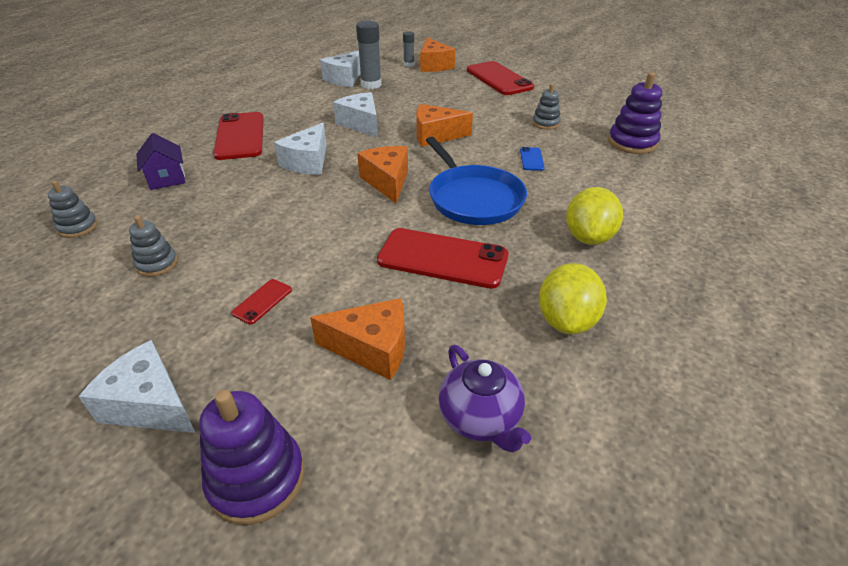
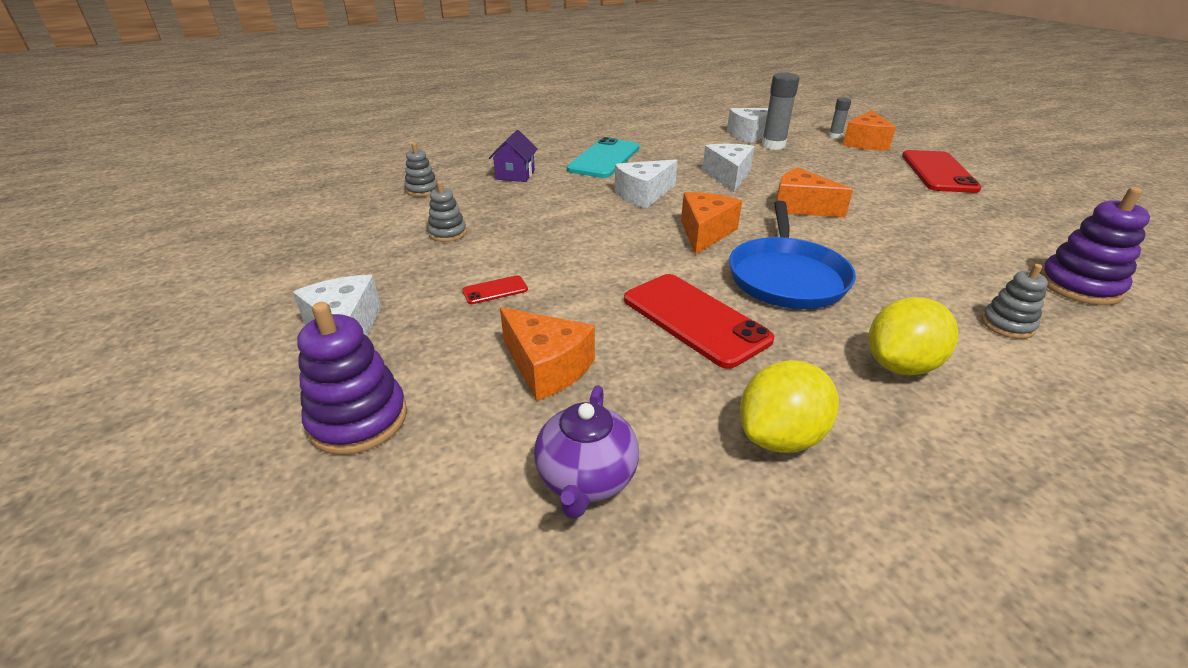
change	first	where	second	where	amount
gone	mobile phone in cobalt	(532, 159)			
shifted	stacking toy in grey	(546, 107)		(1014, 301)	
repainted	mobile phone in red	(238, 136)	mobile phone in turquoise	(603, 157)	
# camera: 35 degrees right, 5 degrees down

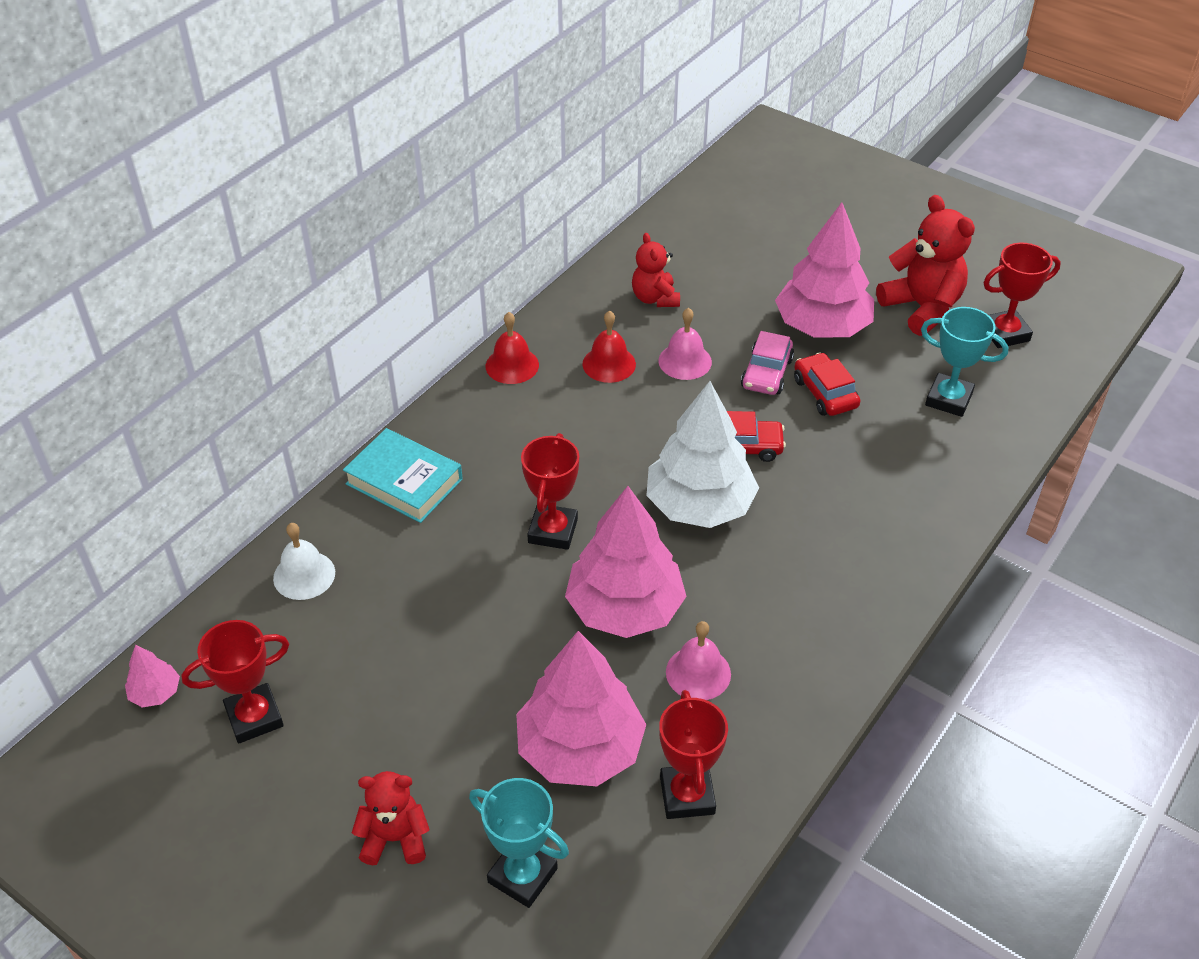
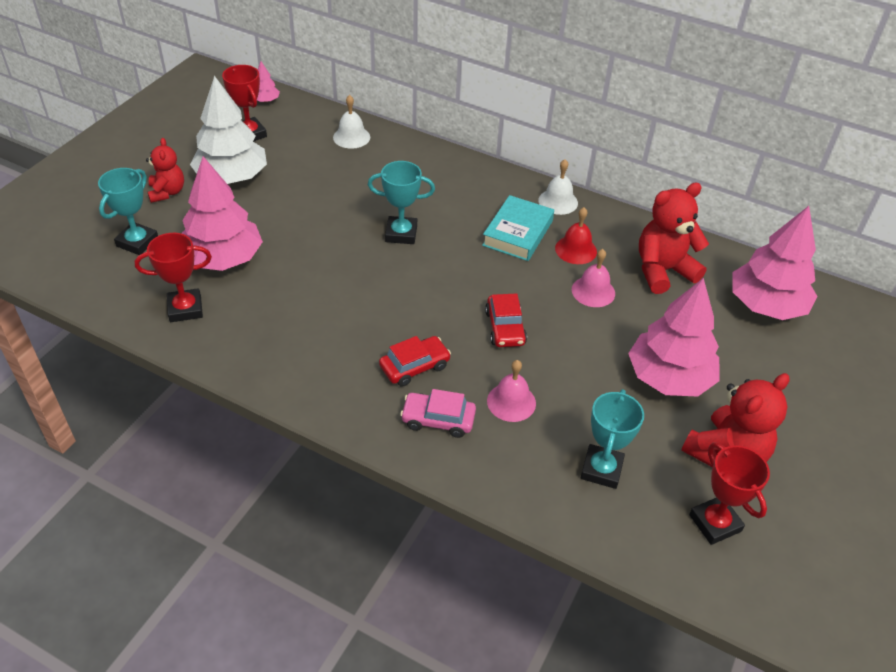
change	first	where	second	where	amount
shifted	book in turquoise	(403, 475)		(518, 228)	
shifted	fir tree in pink	(626, 562)		(775, 263)	
shifted	fir tree in white	(702, 454)		(228, 130)	
shifted	bell in pink	(698, 660)		(511, 391)	
shifted	automobile in pink	(767, 363)		(438, 413)	
shifted	automobile in red	(827, 384)		(415, 361)	
repainted	bell in red	(512, 348)	bell in white	(558, 187)	
repainted	award cup in red	(550, 491)	award cup in turquoise	(401, 202)	
scaled	teddy bear in red	(656, 270)		(674, 238)	x1.62
# camera: 80 degrees right, 0 degrees up

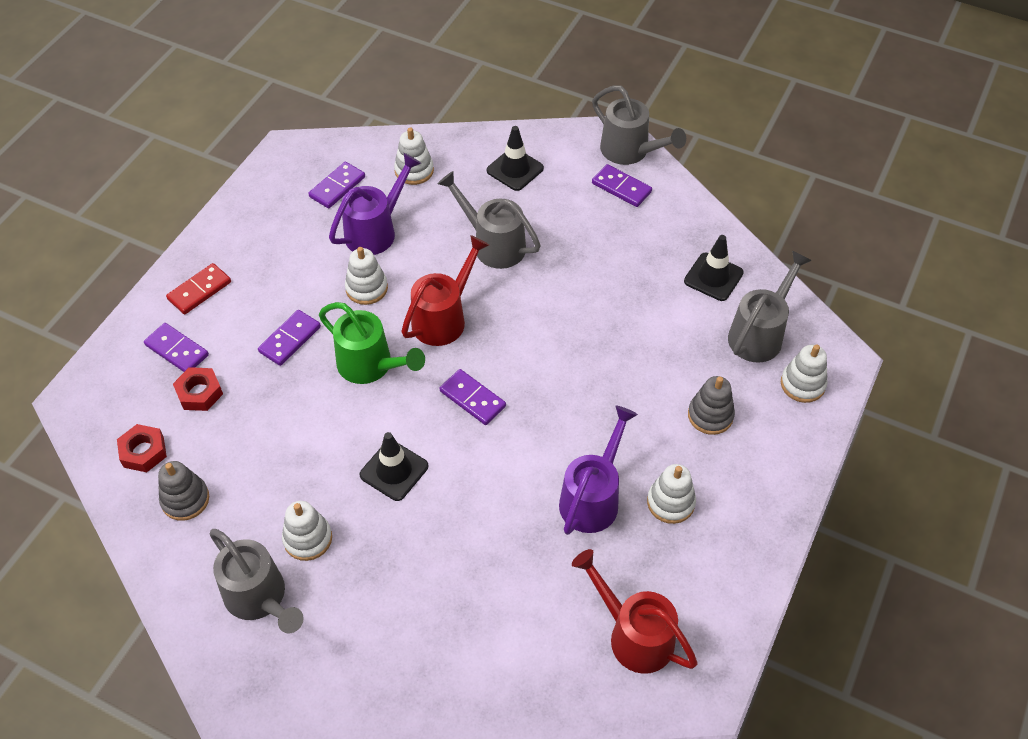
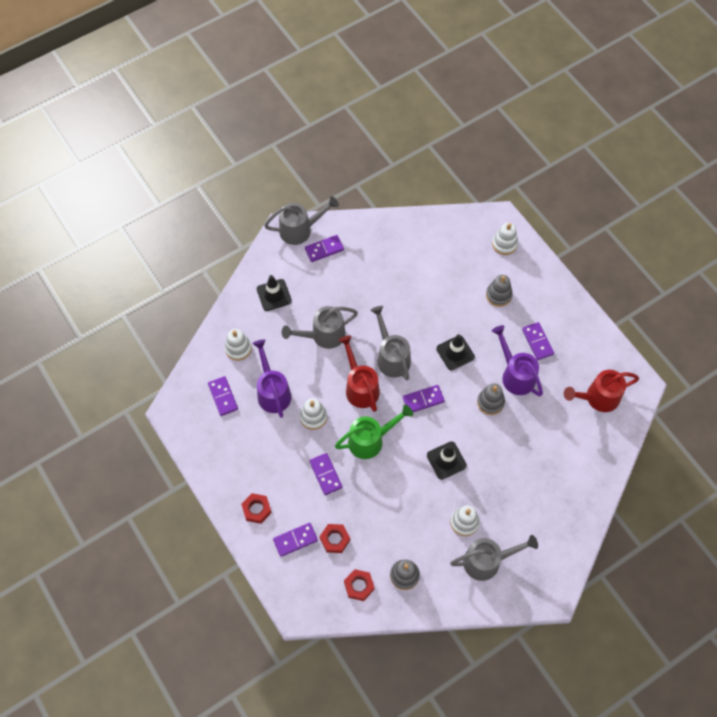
change	first	where	second	where	amount
new			stacking toy in grey	(491, 399)	
shifted	traffic cone in jet-black	(714, 268)		(455, 352)	
shifted	watering pot in grey	(770, 306)		(390, 343)	
swapped	domino tile in red	(198, 289)	nut in red	(256, 508)	
swapped	stacking toy in white	(671, 494)	domino tile in royal purple	(538, 341)	
# camera: 60 degrees left, 10 degrees up

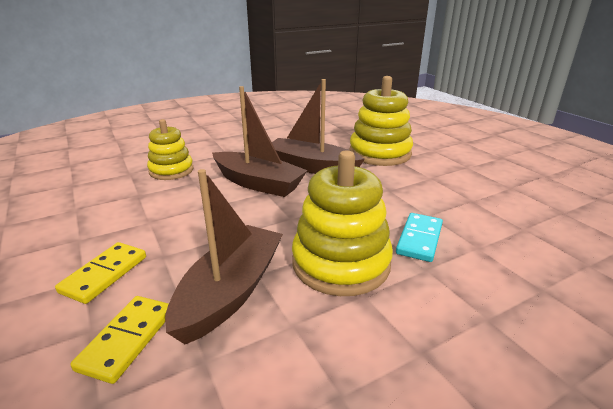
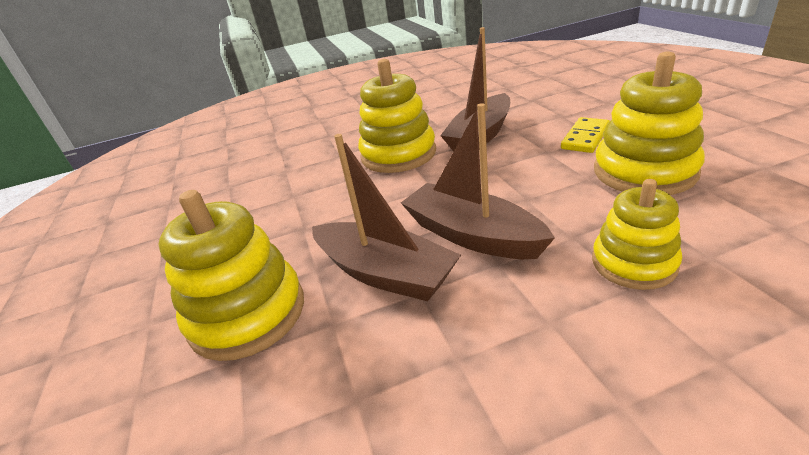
change	first	where	second	where	amount
gone	domino tile in yellow	(120, 340)			
gone	domino tile in turquoise	(419, 237)			
new			stacking toy in yellow	(649, 123)	
# camera: 165 degrees left, 5 degrees up

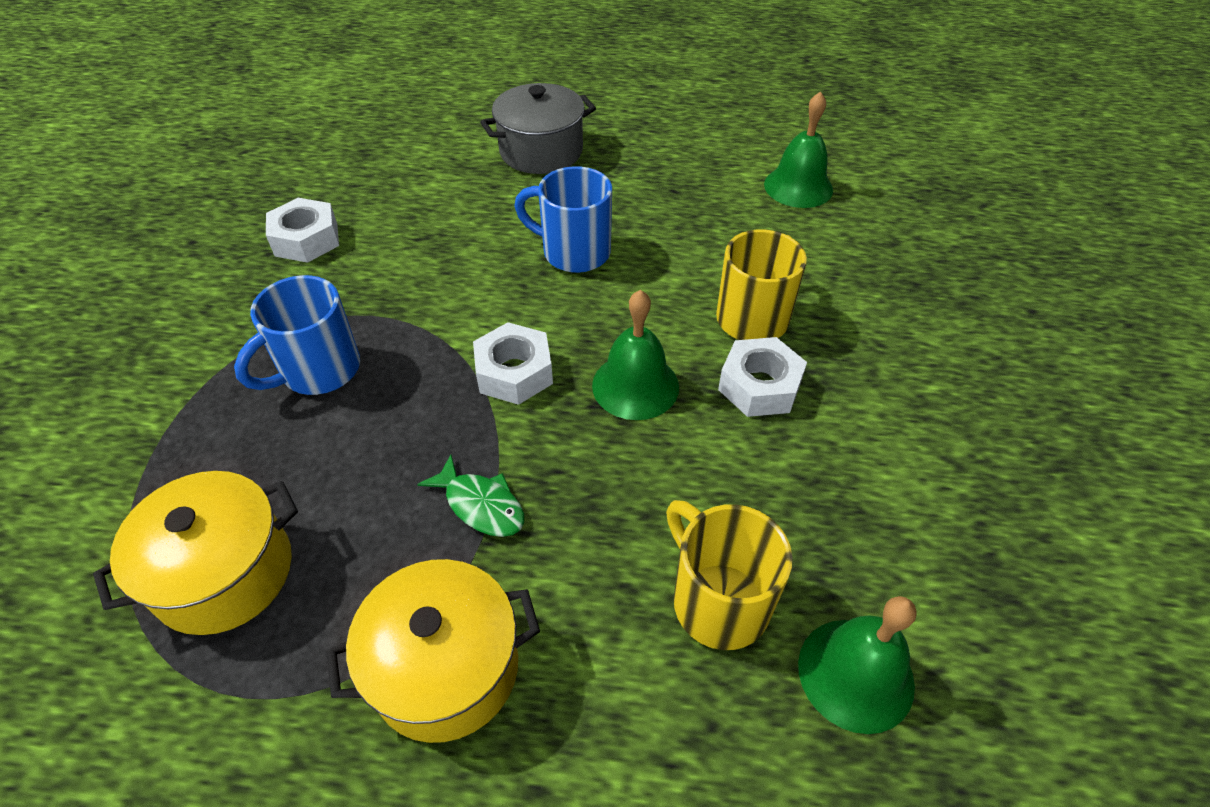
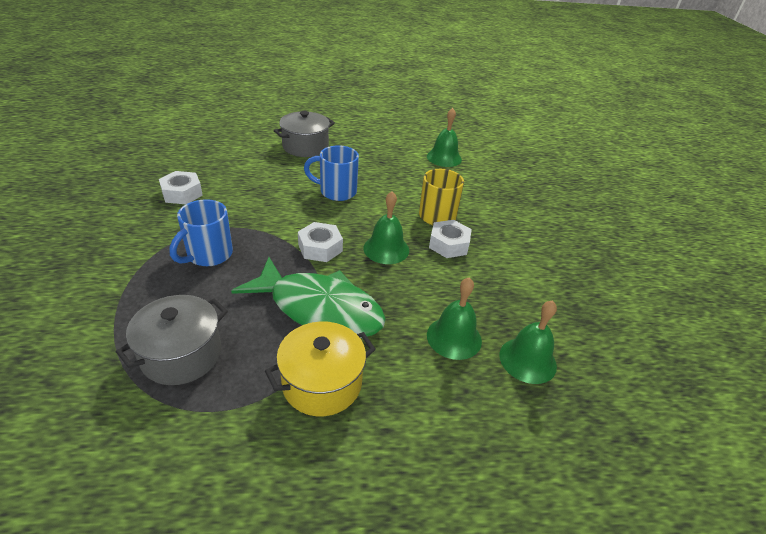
change	first	where	second	where	amount
swapped	tea mug in yellow	(729, 575)	bell in emerald	(454, 318)	
repainted	stockpot in yellow	(195, 553)	stockpot in grey	(172, 340)	
scaled	fish figure in emerald	(470, 496)		(308, 297)	x2.39
# camera: 15 degrees left, 10 degrees down

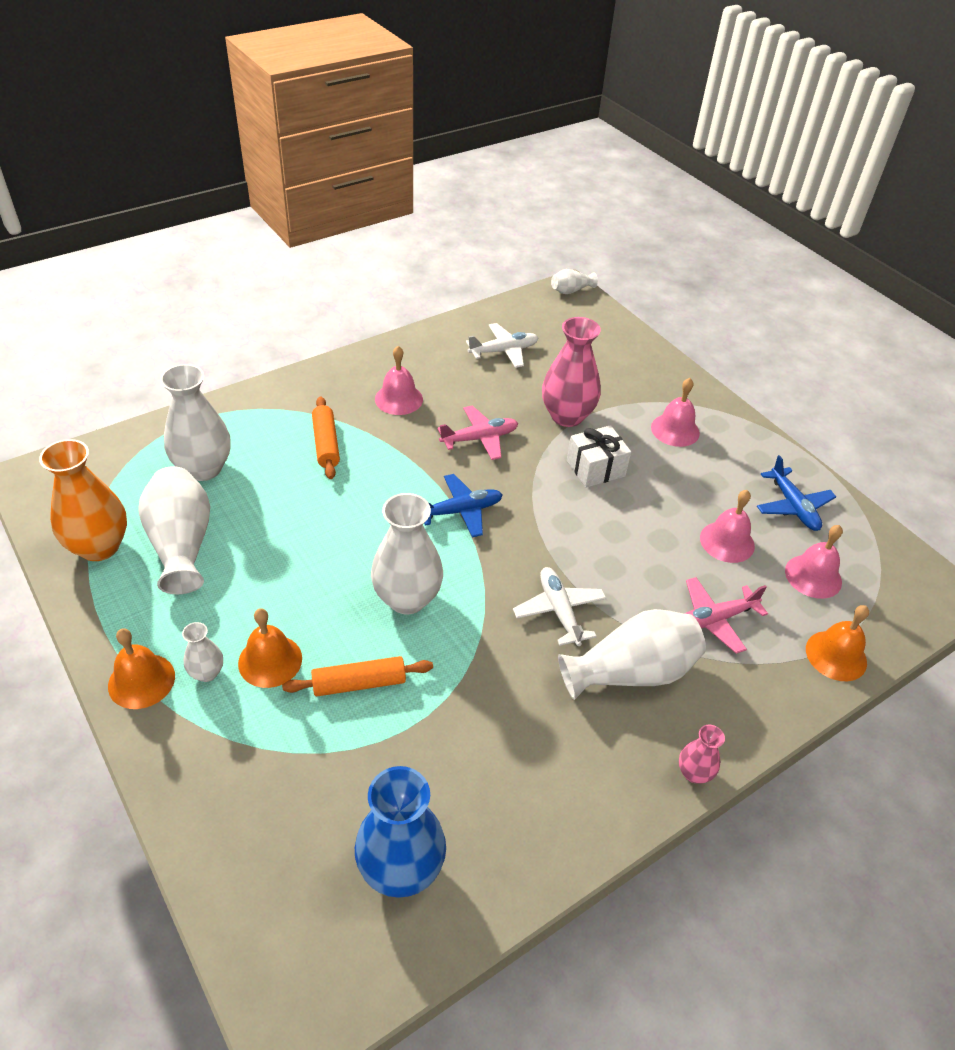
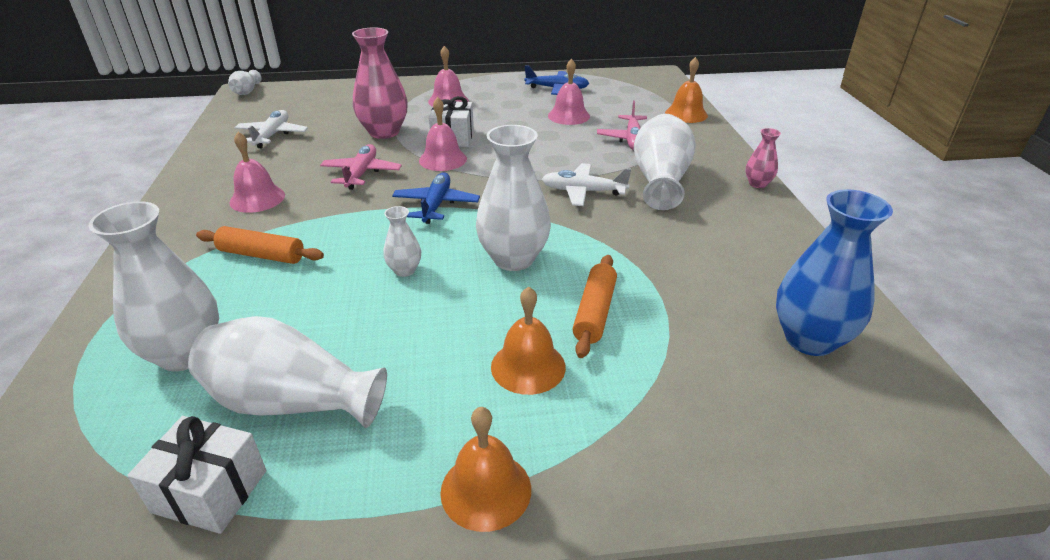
change	first	where	second	where	amount
shifted	tall vase in white	(202, 652)		(402, 241)	
shifted	bell in pink	(814, 562)		(443, 134)	
swapped	tall vase in orange-coloured	(83, 500)	wrapped gift in white	(196, 475)	
# camera: 60 degrees left, 10 degrees down

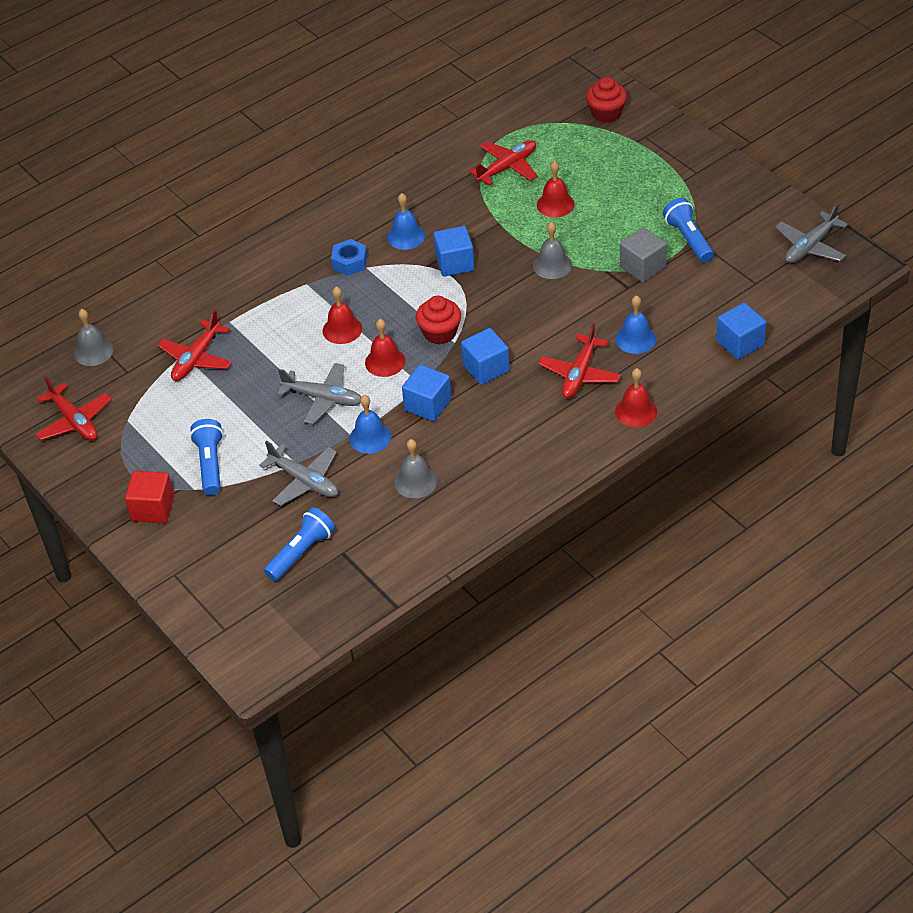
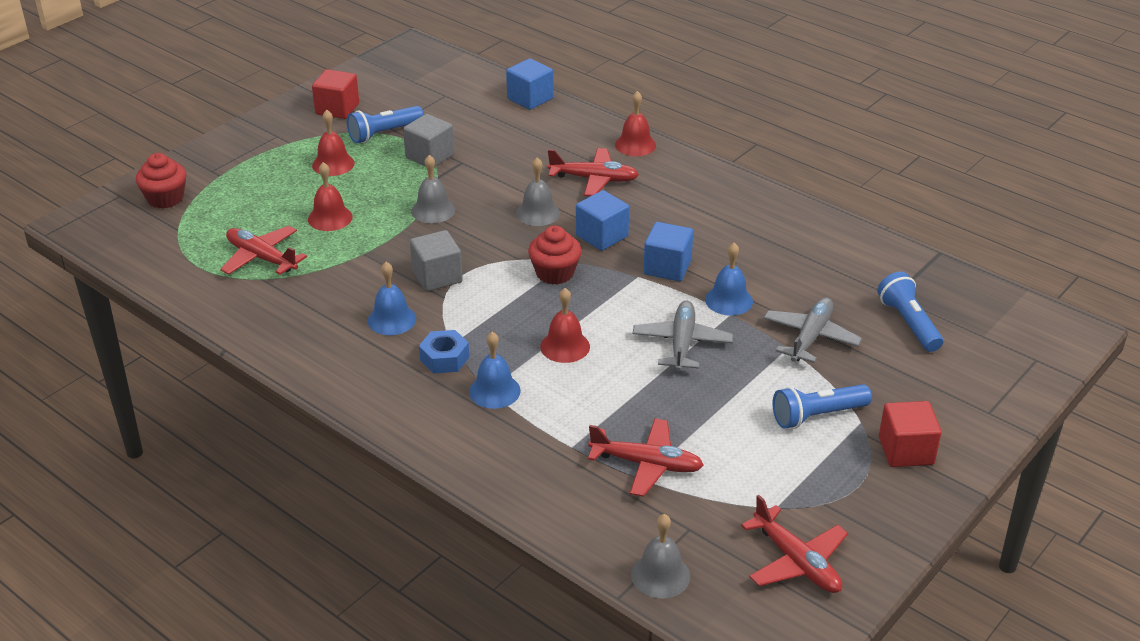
change	first	where	second	where	amount
gone	plane in grey	(811, 233)			
new			cube in red	(335, 94)	
shifted	bell in red	(385, 348)		(333, 143)	
shifted	bell in grey	(415, 468)		(538, 191)	
shifted	bell in cobalt	(635, 324)		(495, 370)	
repainted	cube in cobalt	(454, 251)	cube in grey	(436, 260)	
rotated	plane in red	(73, 409)		(794, 544)	105 degrees clockwise
rotated	torch in cobalt	(299, 544)		(910, 312)	45 degrees clockwise
# camera: 105 degrees left, 10 degrees down

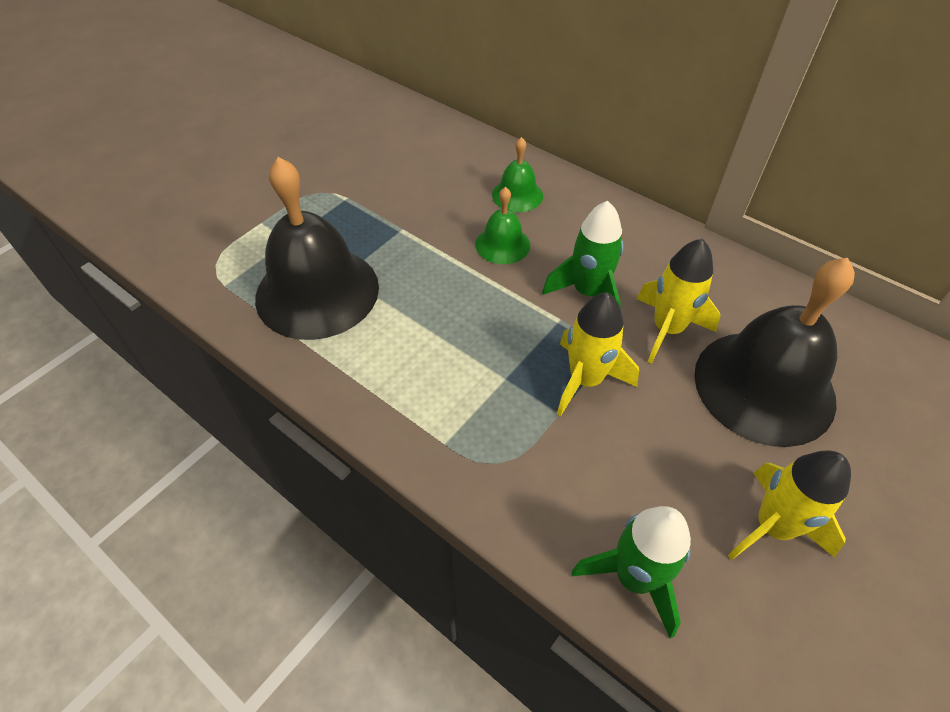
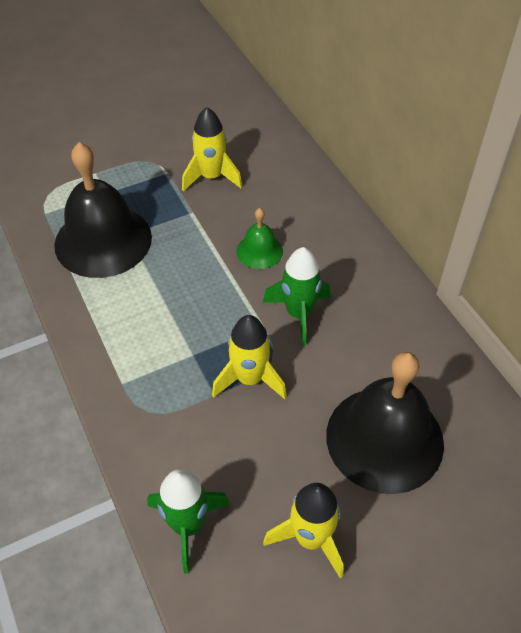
change	first	where	second	where	amount
gone	bell in emerald	(517, 174)			
shifted	rocket in yellow	(679, 301)		(212, 149)	
# camera: 25 degrees right, 0 degrees up

